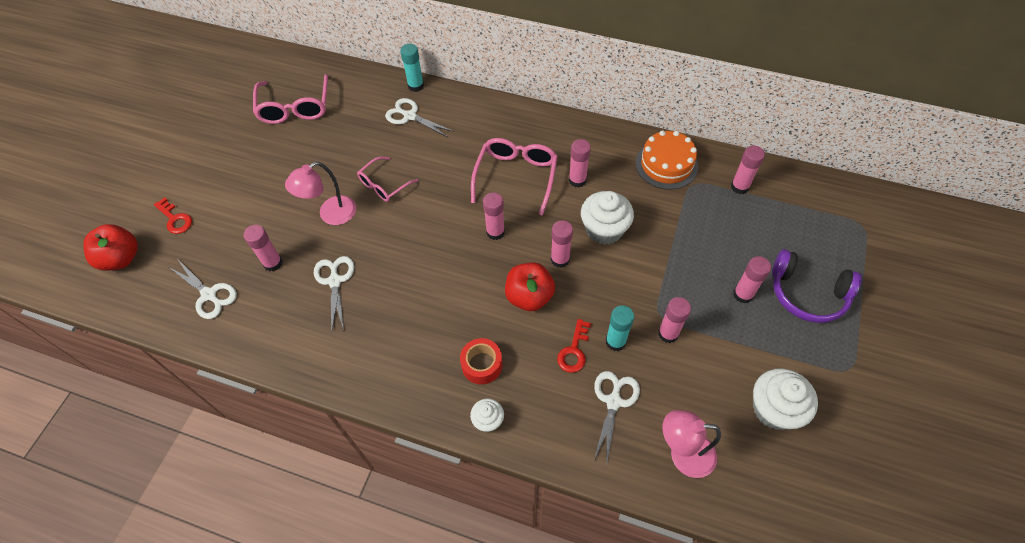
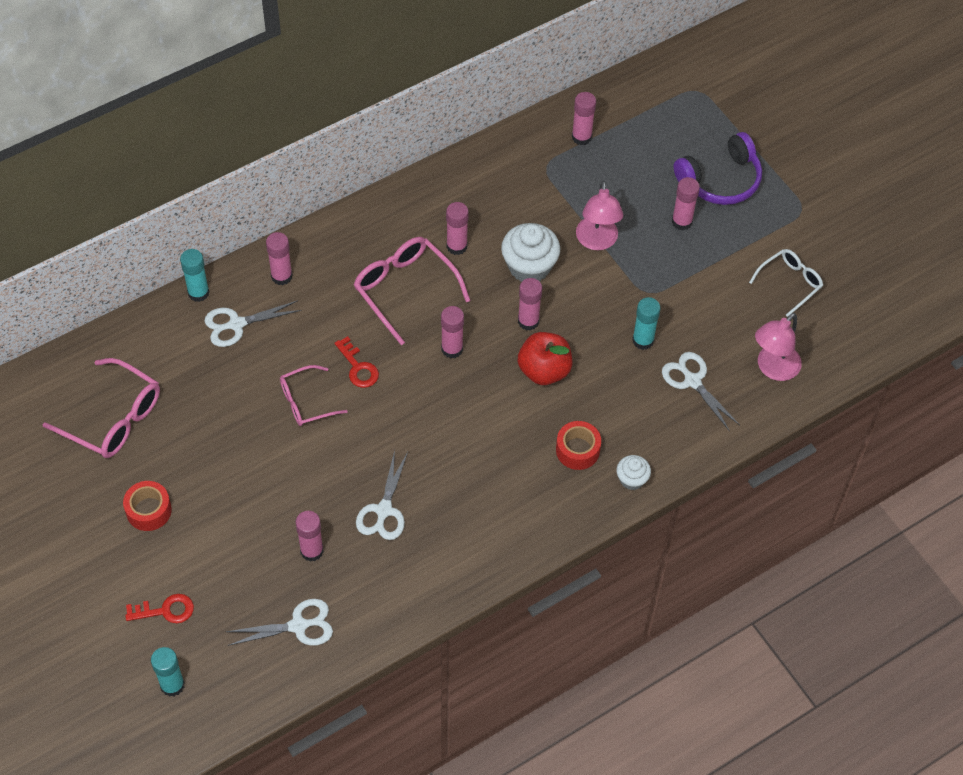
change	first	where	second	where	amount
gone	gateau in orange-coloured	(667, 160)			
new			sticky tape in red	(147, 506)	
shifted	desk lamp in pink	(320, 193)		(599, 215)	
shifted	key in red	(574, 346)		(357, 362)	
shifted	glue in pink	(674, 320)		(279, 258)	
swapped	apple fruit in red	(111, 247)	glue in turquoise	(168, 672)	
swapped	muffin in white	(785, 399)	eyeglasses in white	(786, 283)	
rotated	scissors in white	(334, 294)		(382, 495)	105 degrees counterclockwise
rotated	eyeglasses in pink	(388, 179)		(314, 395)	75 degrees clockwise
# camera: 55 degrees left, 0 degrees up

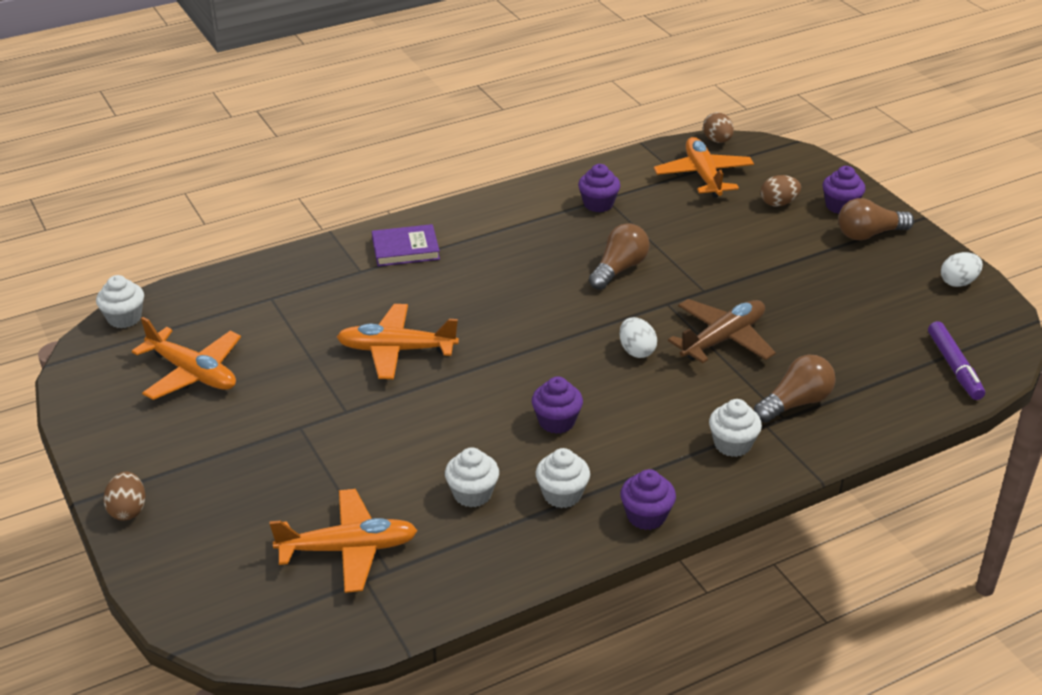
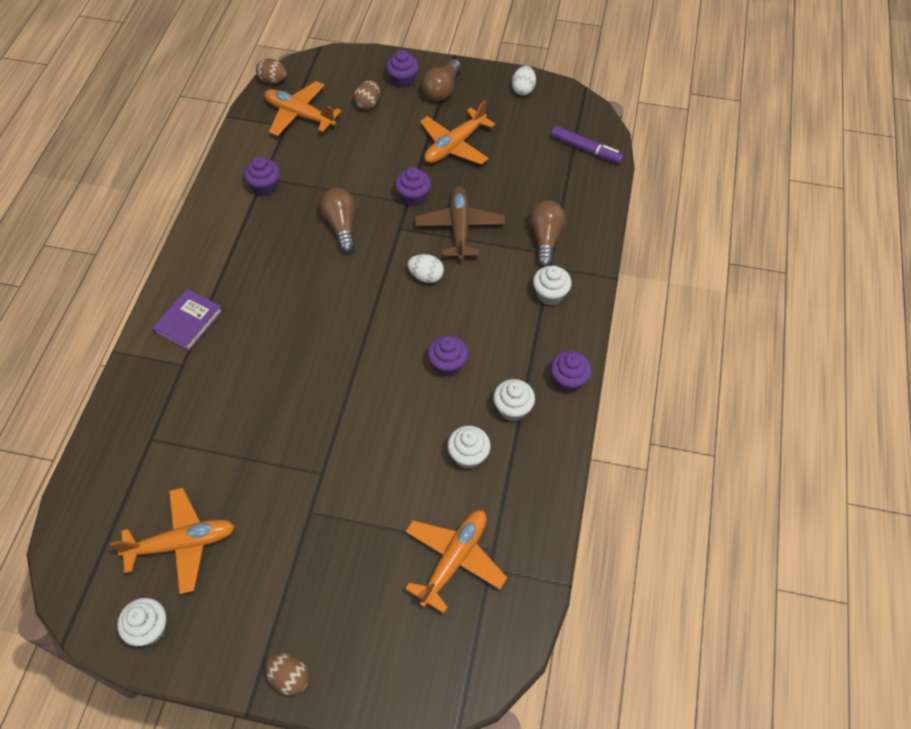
change	first	where	second	where	amount
new			muffin in royal purple	(413, 186)	
shifted	muffin in white	(120, 301)		(141, 622)	
shifted	plane in orange-coloured	(398, 341)		(457, 132)	
# camera: 50 degrees left, 20 degrees up

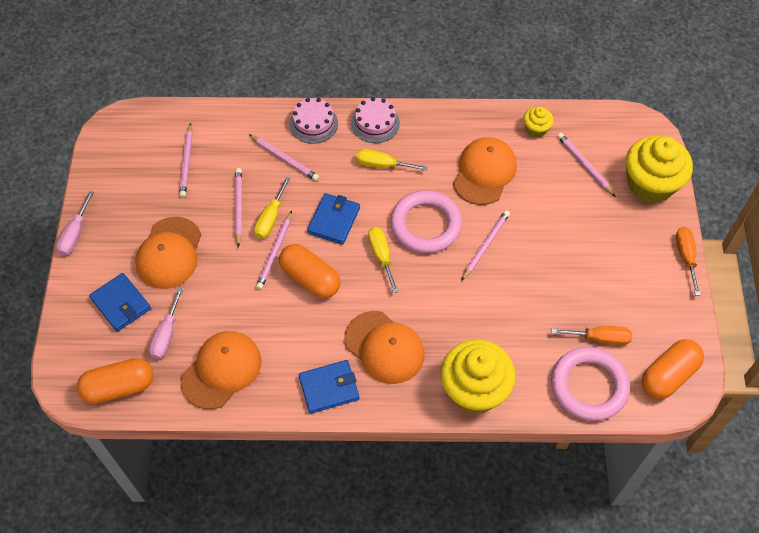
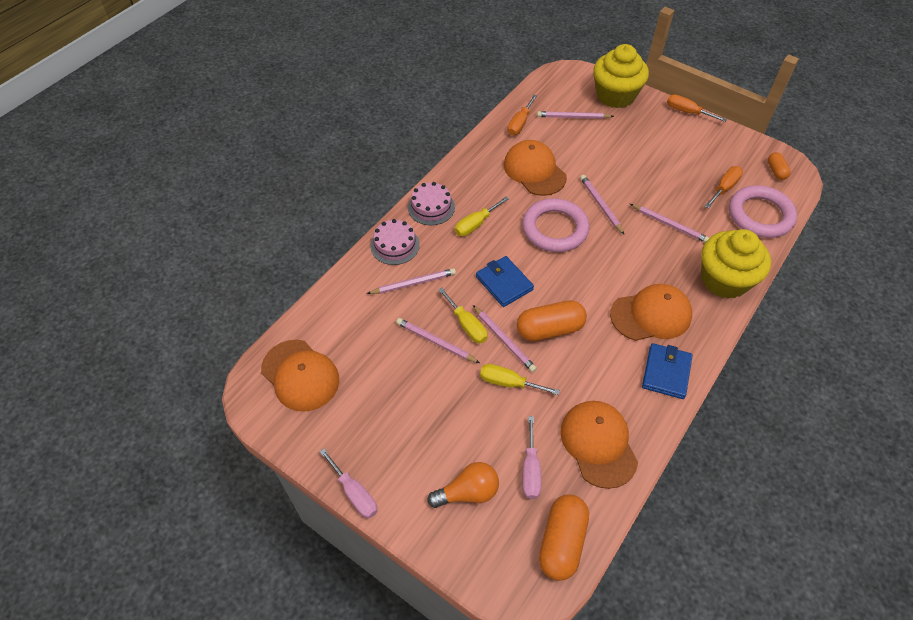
change	first	where	second	where	amount
shifted	cap in orange-coloured	(168, 253)		(300, 376)	
shifted	wooden pencil in pink	(186, 160)		(669, 223)	
shifted	screwdriver in yellow	(383, 260)		(520, 379)	
swapped	wallet in cobalt	(120, 302)	light bulb in orange-coloured	(463, 485)	
swapped	muffin in yellow	(539, 122)	screwdriver in orange-coloured	(522, 115)	
rotated	screwdriver in pink	(166, 323)		(531, 457)	45 degrees clockwise
scaled	pill in orange-coloured	(673, 369)		(779, 166)	x0.54
# camera: 55 degrees left, 5 degrees down

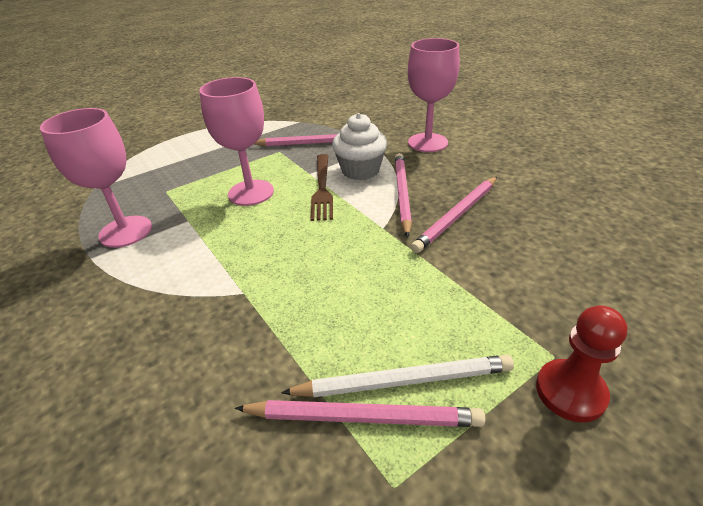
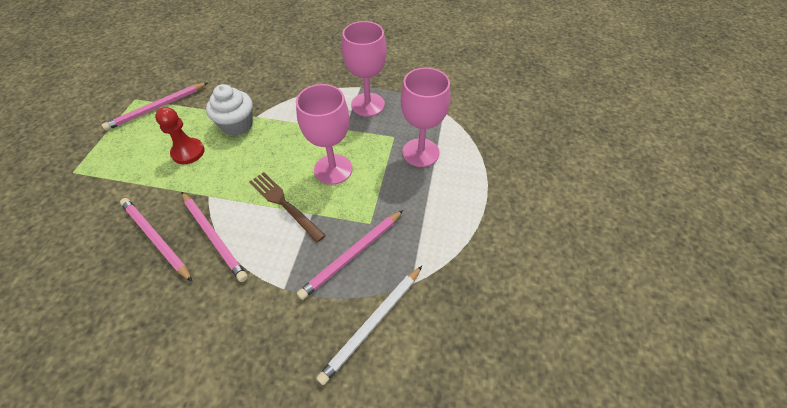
change	first	where	second	where	amount
shifted	wooden pencil in white	(397, 376)		(369, 325)	
shifted	muffin in white	(359, 146)		(229, 110)	
shifted	chalice in pink	(434, 95)		(425, 117)	
shifted	game pawn in red	(581, 363)		(180, 135)	
rotated	wooden pencil in pink	(454, 215)		(156, 240)	45 degrees counterclockwise
# camera: 135 degrees right, 15 degrees up

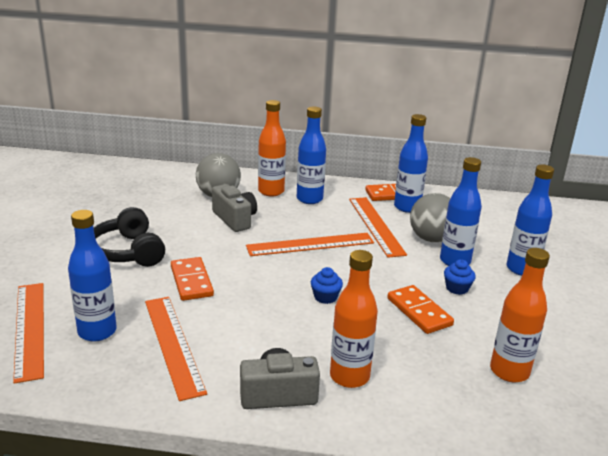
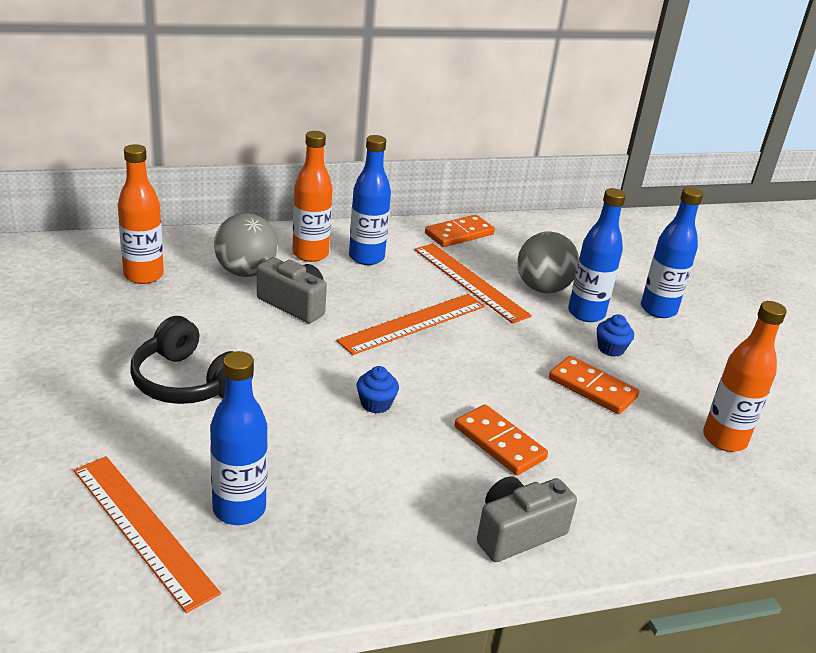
change	first	where	second	where	amount
gone	straightedge in orange-coloured	(176, 349)			
gone	bottle in cobalt	(411, 163)			
shifted	domino tile in orange-coloured	(192, 279)		(501, 439)	
shifted	muffin in cobalt	(327, 285)		(377, 390)	
shifted	bottle in orange-coloured	(354, 319)		(141, 214)	
# camera: 25 degrees left, 5 degrees up

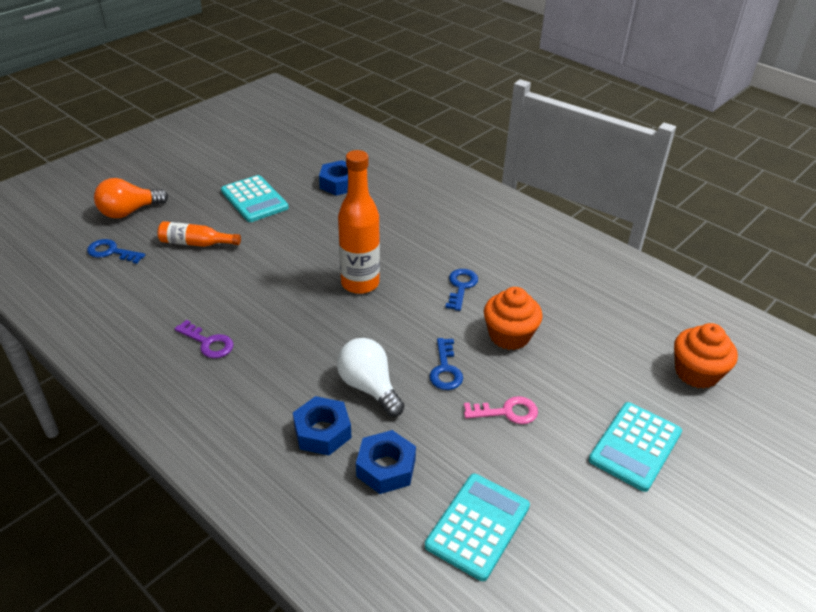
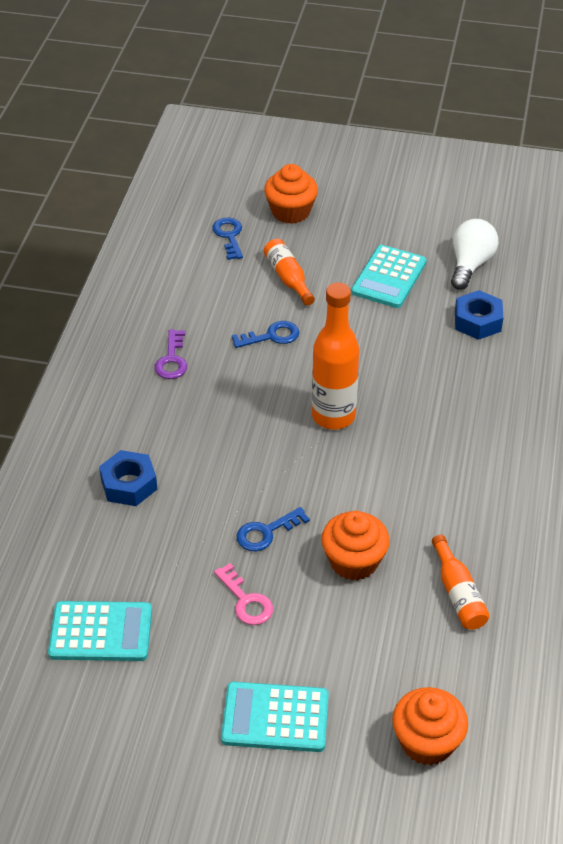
change	first	where	second	where	amount
gone	nut in cobalt	(386, 462)			
new			bottle in orange-coloured	(461, 582)	
shifted	light bulb in white	(371, 377)		(474, 254)	
shifted	key in cobalt	(461, 290)		(265, 334)	
swapped	light bulb in orange-coloured	(131, 198)	muffin in orange-coloured	(291, 194)	
# camera: 60 degrees right, 5 degrees up

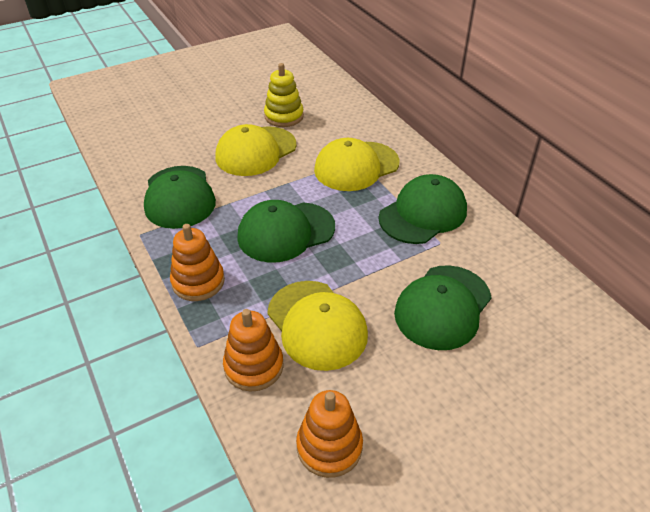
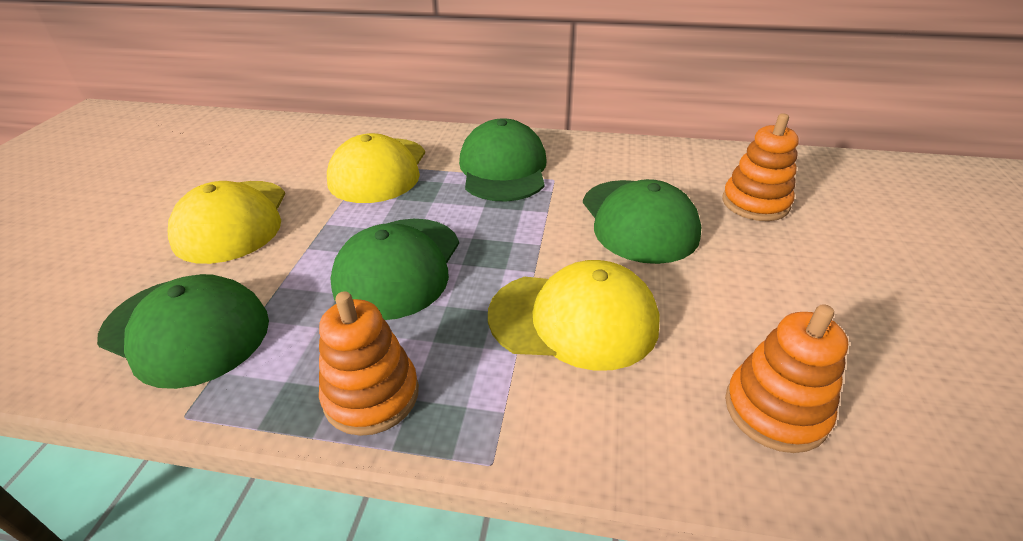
change	first	where	second	where	amount
gone	stacking toy in yellow	(284, 95)			
shifted	stacking toy in orange-coloured	(253, 350)		(760, 167)	
# camera: 50 degrees left, 5 degrees down

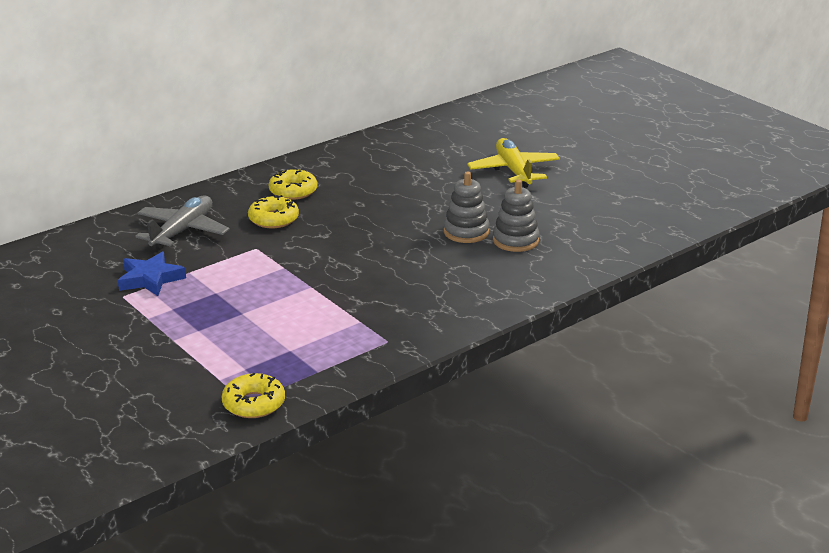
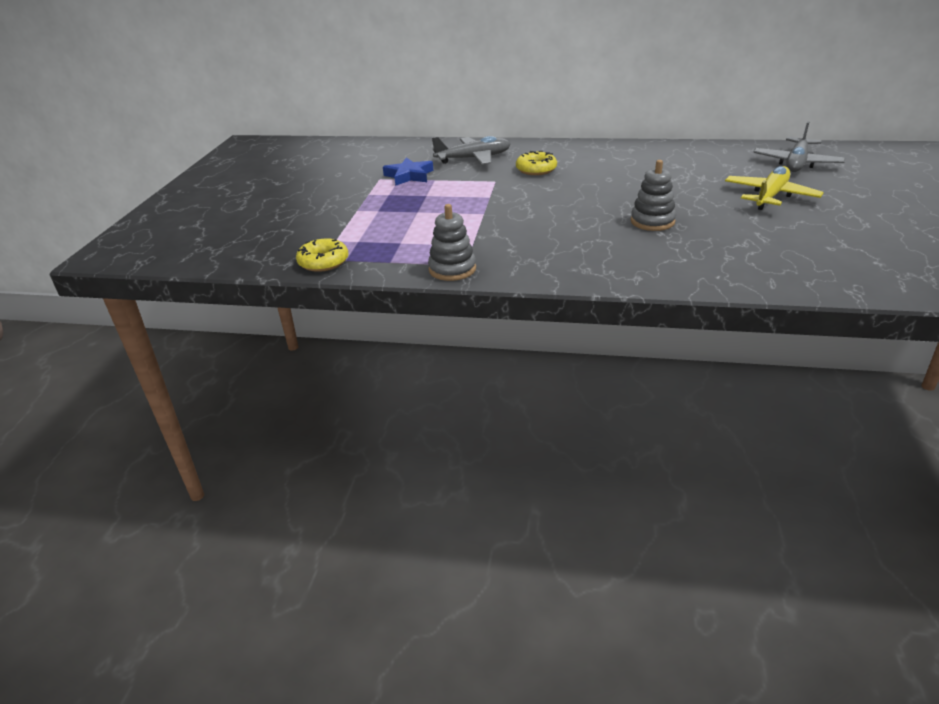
change	first	where	second	where	amount
gone	glazed donut in yellow	(293, 184)			
new			plane in grey	(799, 146)	
shifted	stacking toy in grey	(516, 216)		(452, 242)	
# camera: 50 degrees right, 5 degrees up

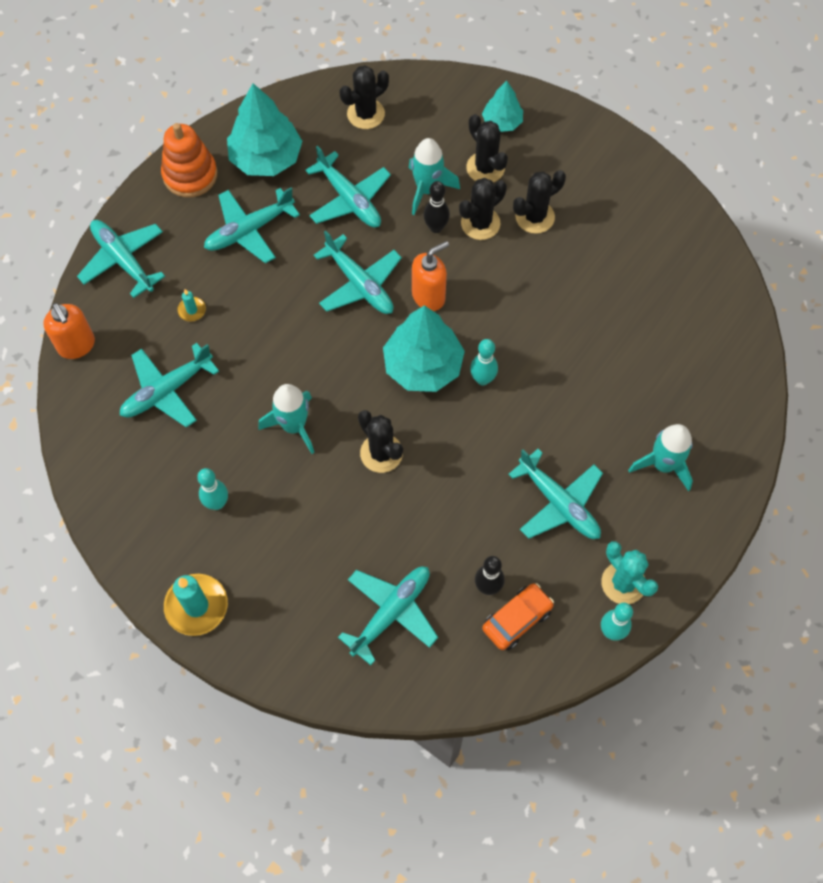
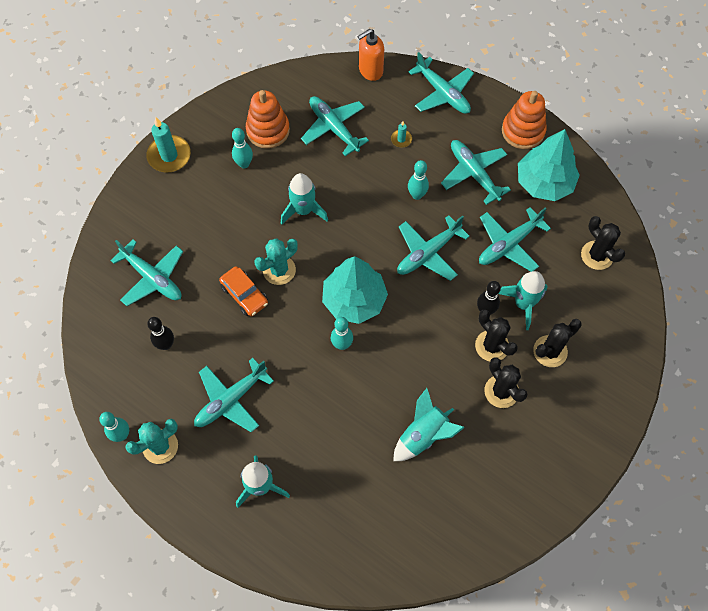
change	first	where	second	where	amount
gone	soap pump in orange-coloured	(430, 276)			
gone	fir tree in turquoise	(502, 106)			
new			stacking toy in orange-coloured	(268, 119)	
new			rocket in turquoise	(429, 424)	
new			tenpin in turquoise	(418, 180)	
shifted	automobile in orange-coloured	(518, 616)		(243, 291)	
repainted	cactus in jet-black	(380, 441)	cactus in turquoise	(276, 261)	
rotated	plane in turquoise	(121, 259)		(441, 83)	90 degrees clockwise
# camera: 90 degrees right, 0 degrees up

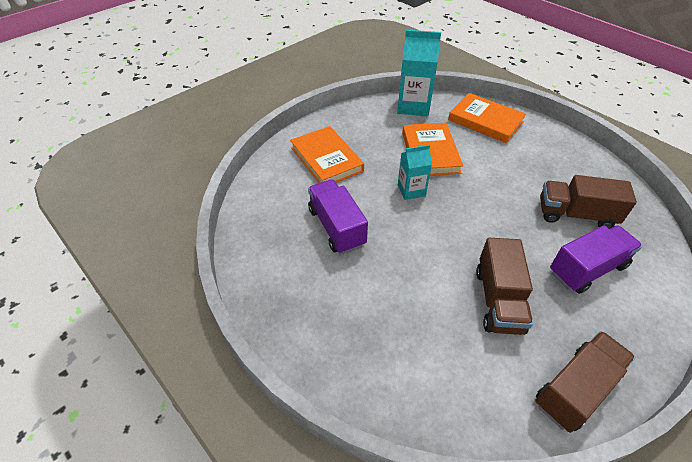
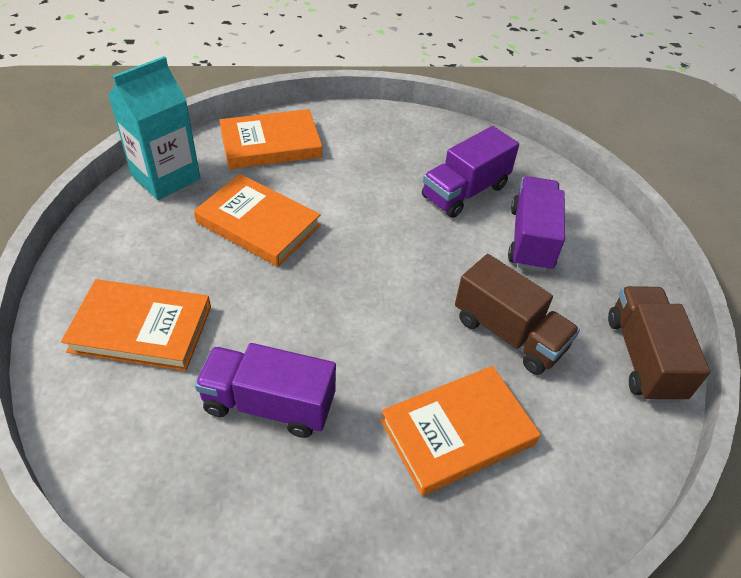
change	first	where	second	where	amount
gone	milk carton in turquoise	(415, 172)			
new			book in orange-coloured	(460, 431)	
repainted	lorry in dark brown	(588, 202)	lorry in royal purple	(470, 172)	
# camera: 55 degrees left, 0 degrees up

